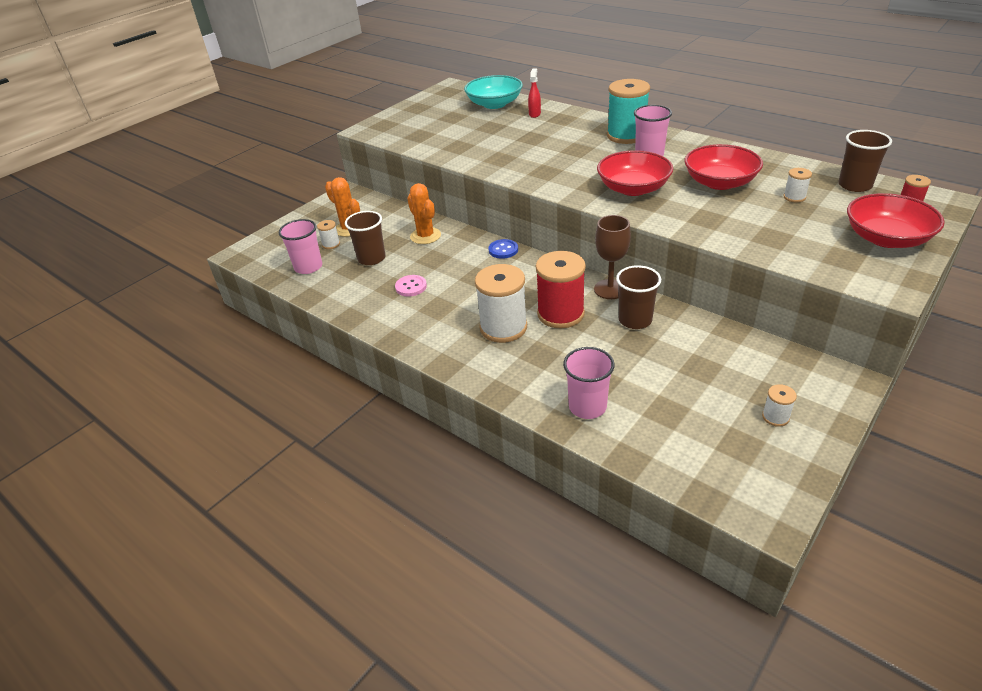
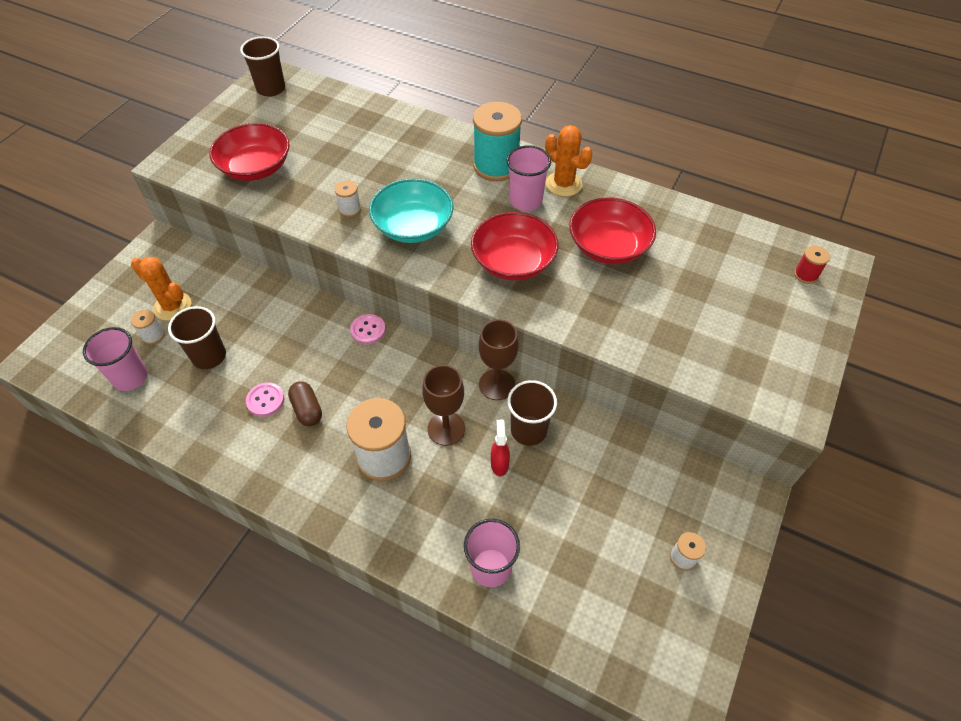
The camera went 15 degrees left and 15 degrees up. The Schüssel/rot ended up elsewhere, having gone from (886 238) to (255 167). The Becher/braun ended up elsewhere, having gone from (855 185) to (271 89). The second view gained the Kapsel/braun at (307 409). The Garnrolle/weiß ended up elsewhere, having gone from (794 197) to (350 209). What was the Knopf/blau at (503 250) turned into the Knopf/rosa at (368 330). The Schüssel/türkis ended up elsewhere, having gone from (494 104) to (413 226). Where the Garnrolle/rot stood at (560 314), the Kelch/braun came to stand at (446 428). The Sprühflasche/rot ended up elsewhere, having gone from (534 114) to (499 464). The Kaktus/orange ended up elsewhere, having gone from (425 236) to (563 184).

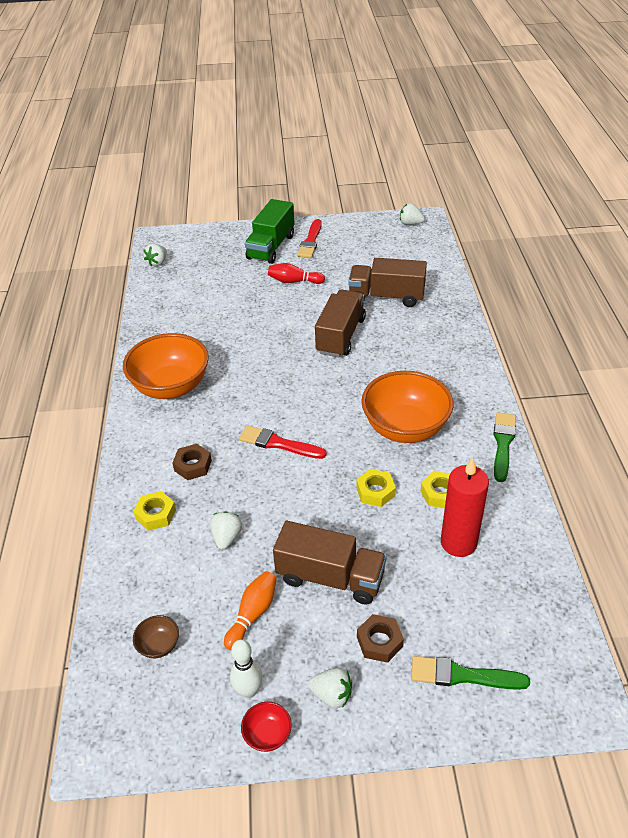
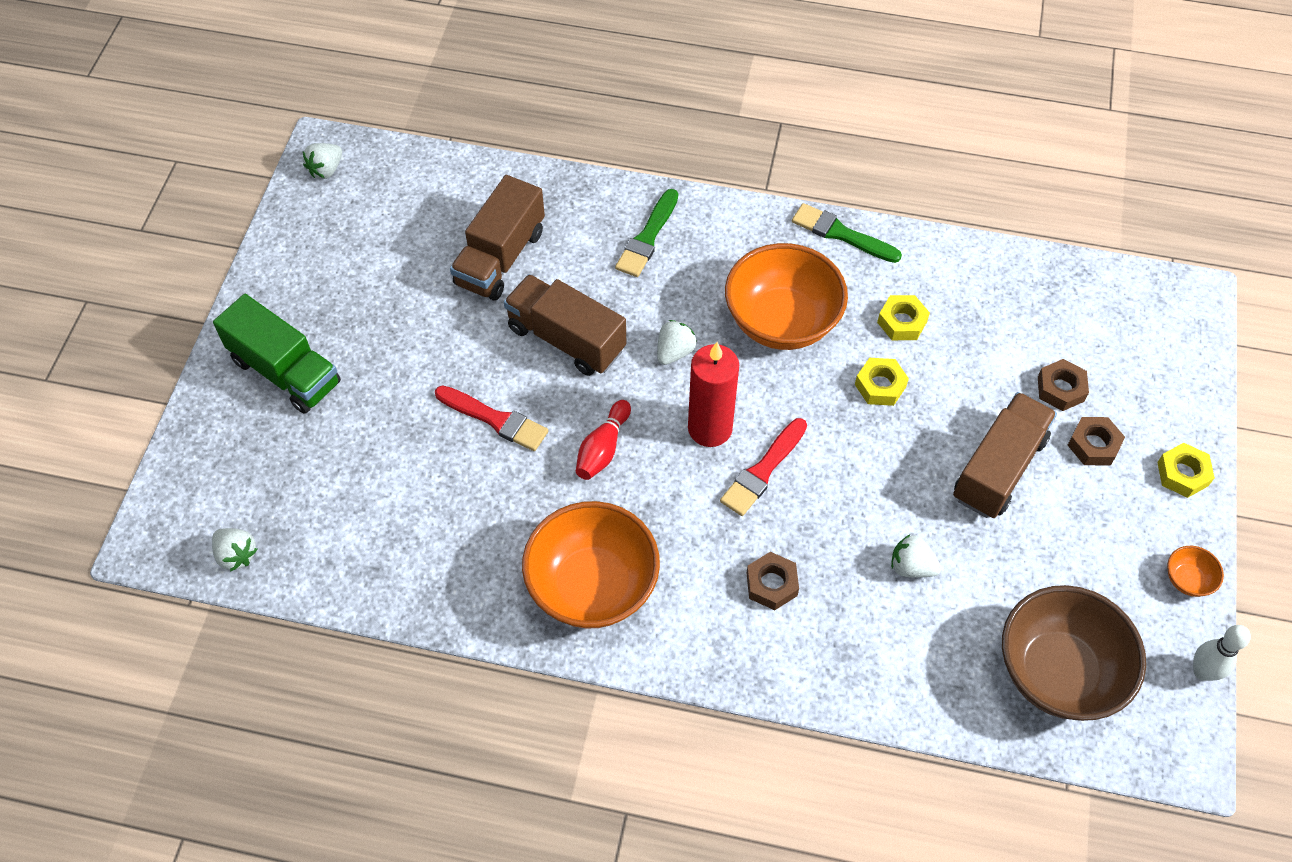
The camera went 75 degrees left and 15 degrees up. The Pinsel/rot ended up elsewhere, having gone from (310 241) to (495 419). The Bowlingkegel/rot ended up elsewhere, having gone from (294 281) to (603 448). The Pinsel/grün ended up elsewhere, having gone from (462 675) to (647 237). The Erdbeere/weiß ended up elsewhere, having gone from (332 695) to (674 352). The Kerze/rot ended up elsewhere, having gone from (458 542) to (710 428). The size of the Schüssel/braun at (159 645) changed by a factor of 2.44. The second view gained the Sechskantmutter/braun at (1060 389). The Sechskantmutter/gelb ended up elsewhere, having gone from (155 514) to (1182 474). What was the Schüssel/rot at (267 735) turned into the Schüssel/orange at (1187 580). The Bowlingkegel/weiß ended up elsewhere, having gone from (248 690) to (1202 672). The second view lost the Bowlingkegel/orange at (252 614).

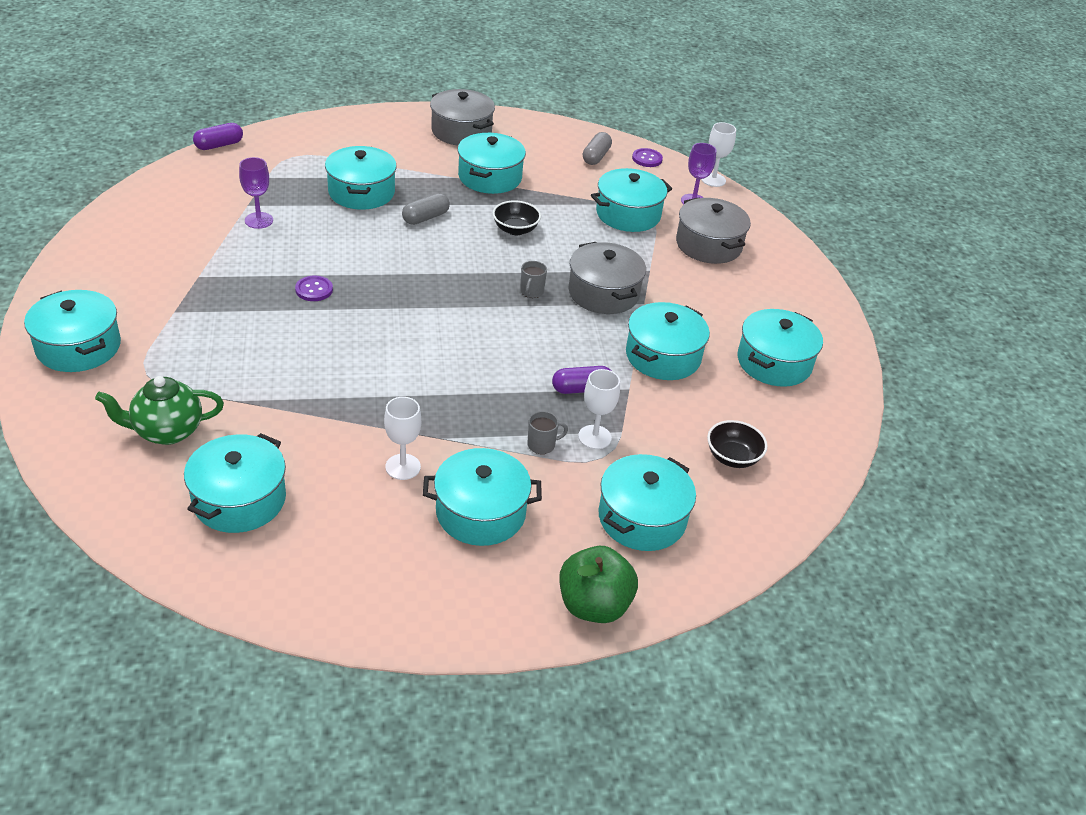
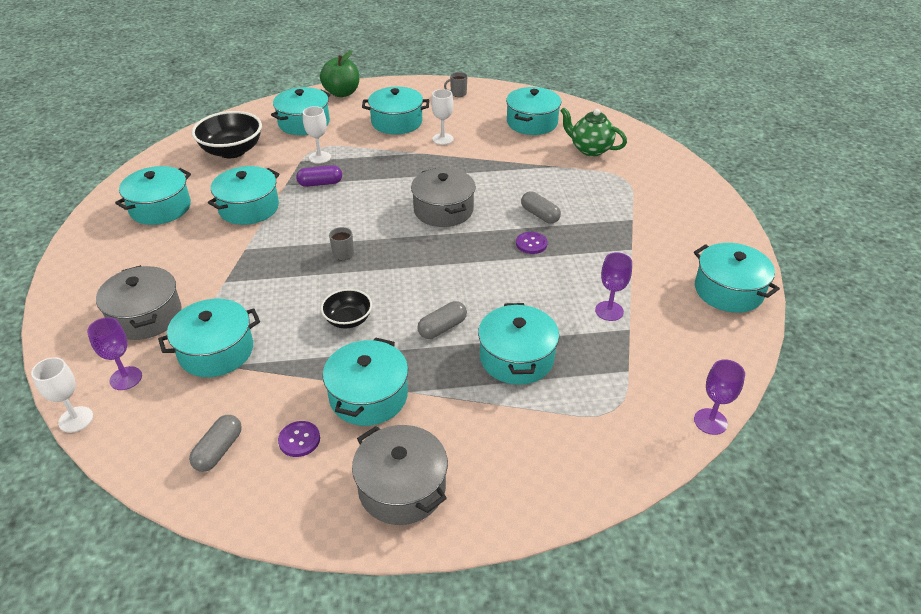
The camera went 175 degrees left and 0 degrees up. The size of the Schüssel/schwarz at (732 457) changed by a factor of 1.74. The Knopf/lila ended up elsewhere, having gone from (647 159) to (299 440). The Kochtopf/grau ended up elsewhere, having gone from (603 293) to (443 210). The Tasse/grau ended up elsewhere, having gone from (542 445) to (458 94). The second view gained the Kapsel/grau at (540 215). The Teekanne/grün at (167 431) ended up facing another way, 135 degrees counterclockwise from before. The Kochtopf/türkis ended up elsewhere, having gone from (79 347) to (728 290). Where the Kapsel/lila stood at (219 145), the Kelch/lila came to stand at (710 421).

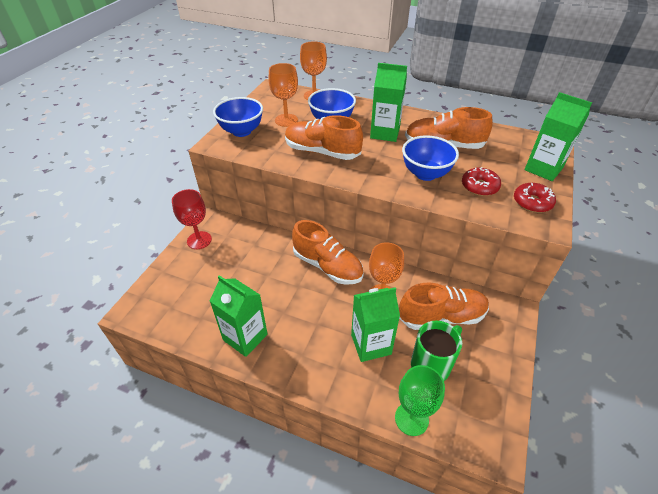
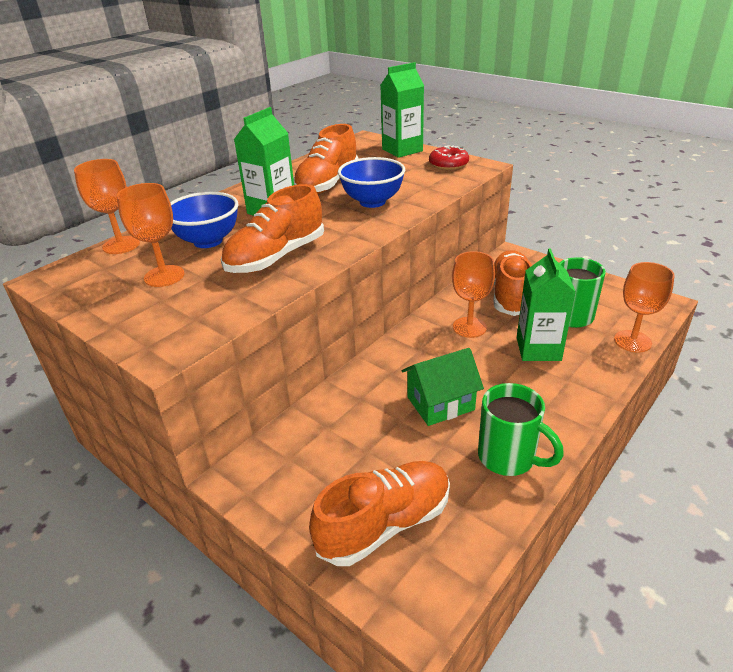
The camera went 70 degrees left and 10 degrees down. The Schuh/orange ended up elsewhere, having gone from (327 266) to (385 524). The second view gained the Haus/grün at (440 403). Where the Getränkekarton/grün stood at (245 337), the Tasse/grün came to stand at (508 458). What was the Kelch/grün at (411 418) turned into the Kelch/orange at (632 341). The second view lost the Kelch/rot at (199 240). The second view lost the Schüssel/blau at (241 131). The second view lost the Donut/rot at (479 186).

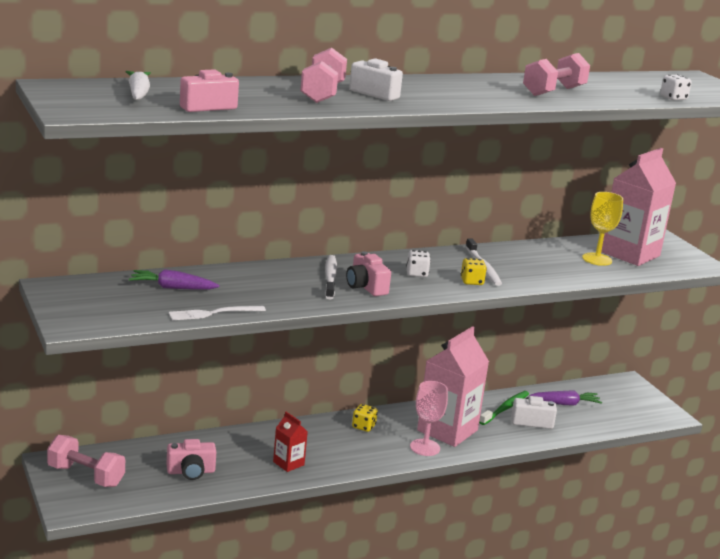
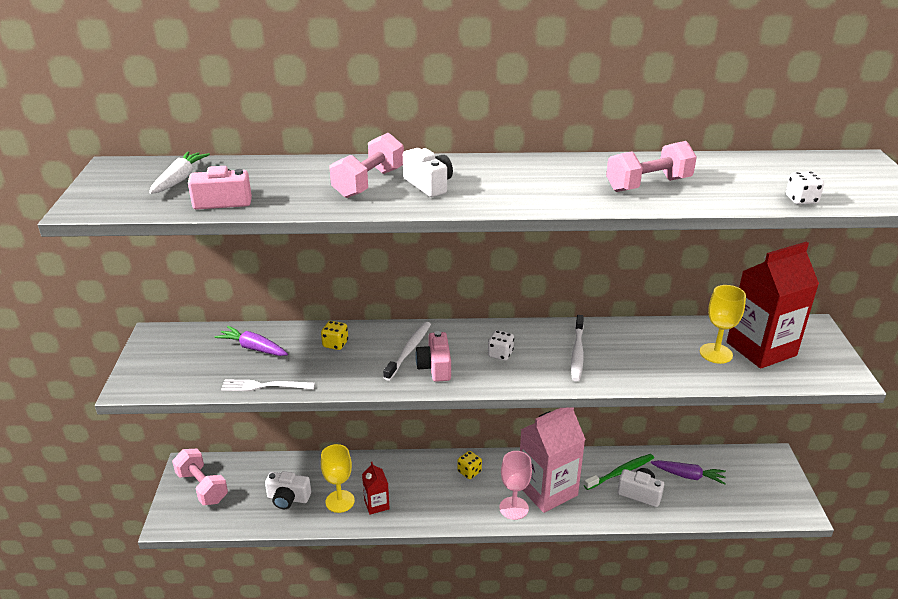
The camera went 25 degrees right and 10 degrees up. What was the Kamera/rosa at (191 472) turned into the Kamera/weiß at (288 498). The Spielwürfel/gelb ended up elsewhere, having gone from (472 282) to (335 344). The second view gained the Kelch/gelb at (340 501). What was the Getränkekarton/rosa at (630 254) turned into the Getränkekarton/rot at (761 349).

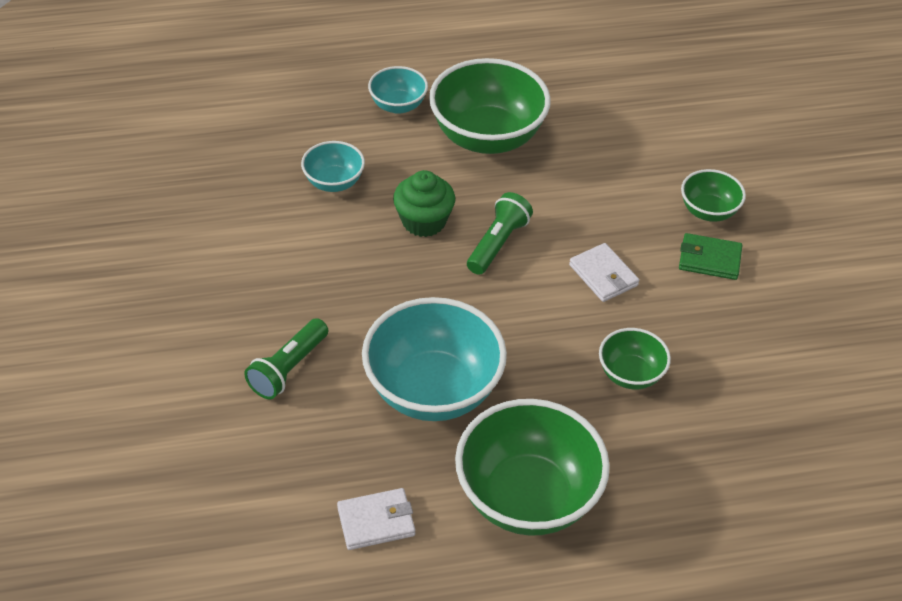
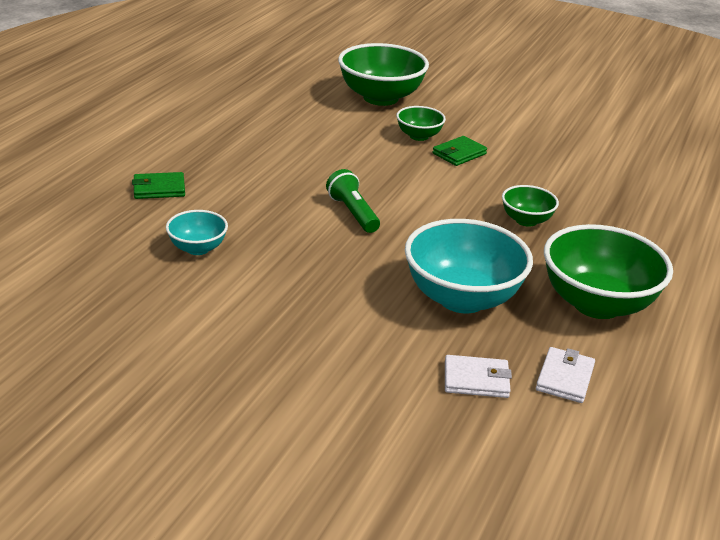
The camera went 55 degrees left and 15 degrees down. Where the Schüssel/türkis stood at (398 105), the Geldbörse/grün came to stand at (159 189). The Schüssel/grün ended up elsewhere, having gone from (487 137) to (380 98). The Geldbörse/weiß ended up elsewhere, having gone from (603 275) to (476 380). The second view lost the Taschenlampe/grün at (288 369). The second view lost the Muffin/grün at (424 221).

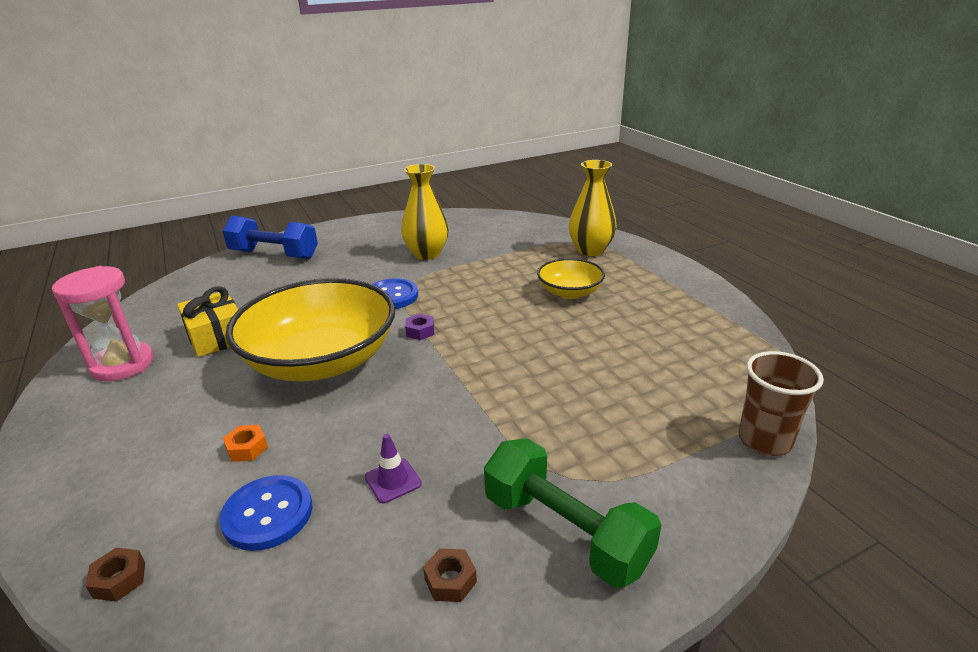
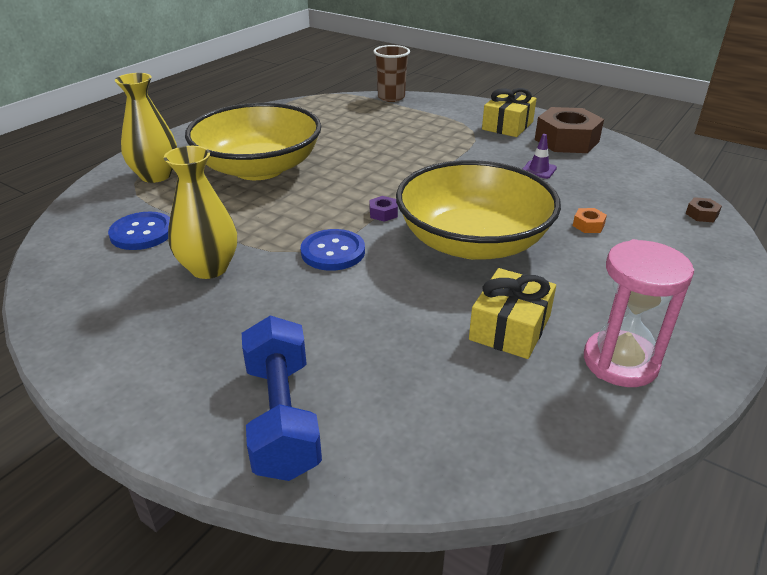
The camera went 120 degrees left and 5 degrees up. The Knopf/blau ended up elsewhere, having gone from (268 514) to (142 233). The size of the Schüssel/gelb at (570 292) changed by a factor of 2.02. Where the Hantel/grün stood at (565 532), the Geschenk/gelb came to stand at (507 125). The size of the Sechskantmutter/braun at (450 580) changed by a factor of 2.48.

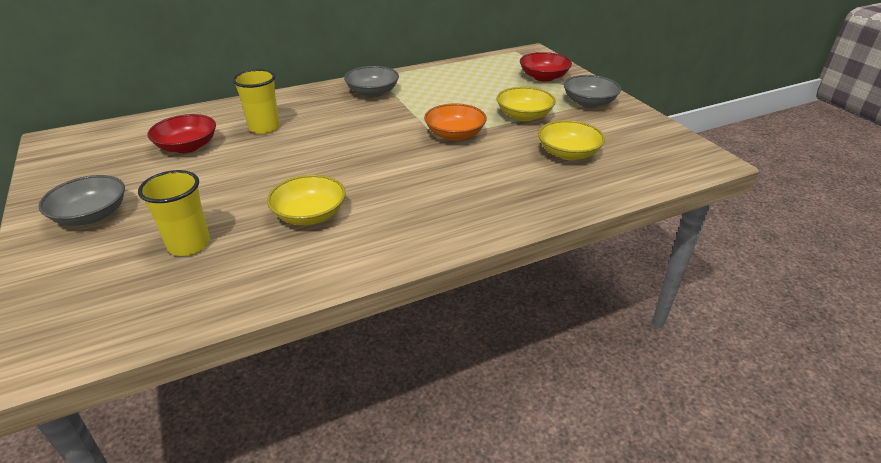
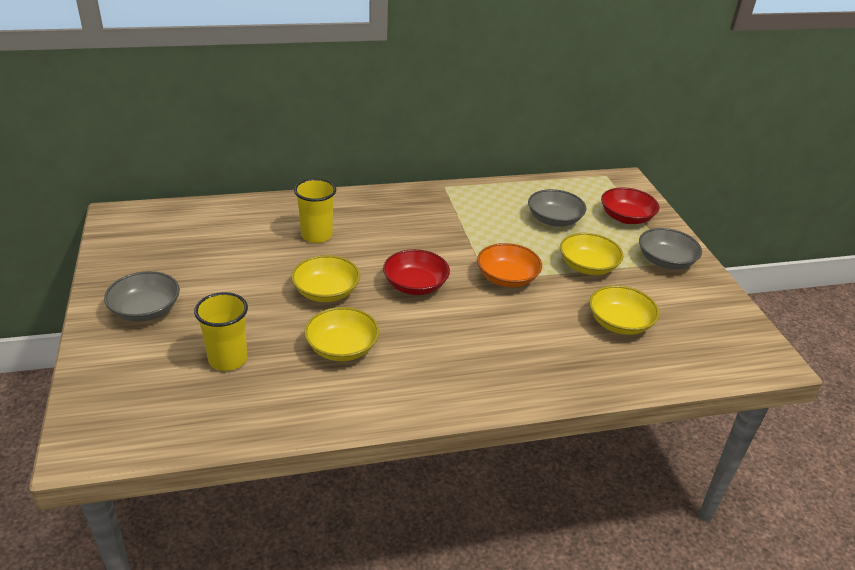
The camera went 10 degrees right and 0 degrees up. The second view gained the Schüssel/gelb at (326 292). The Schüssel/rot ended up elsewhere, having gone from (187 146) to (415 285). The Schüssel/grau ended up elsewhere, having gone from (372 92) to (554 220).

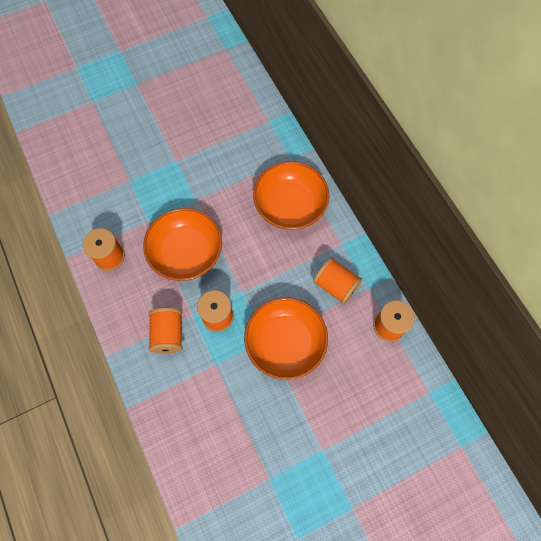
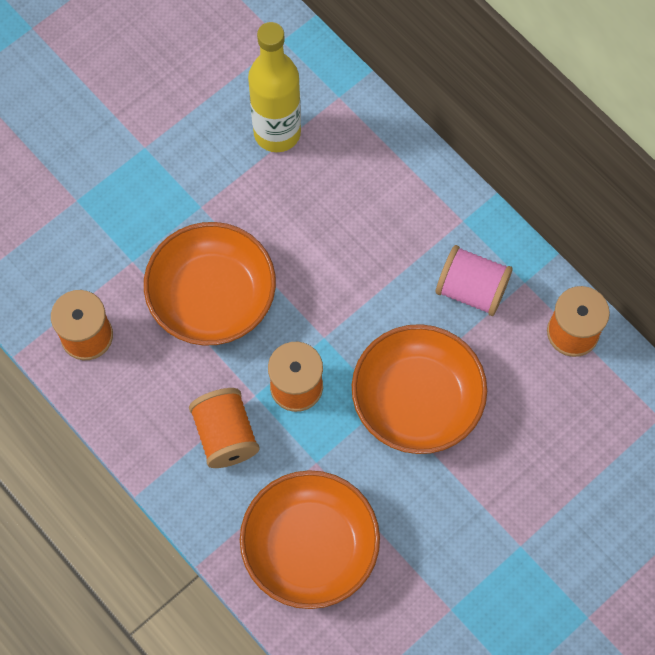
The camera went 15 degrees left and 0 degrees up. The Schüssel/orange ended up elsewhere, having gone from (290 205) to (310 547). The second view gained the Flasche/gelb at (277 133). What was the Garnrolle/orange at (335 285) turned into the Garnrolle/rosa at (471 289).

